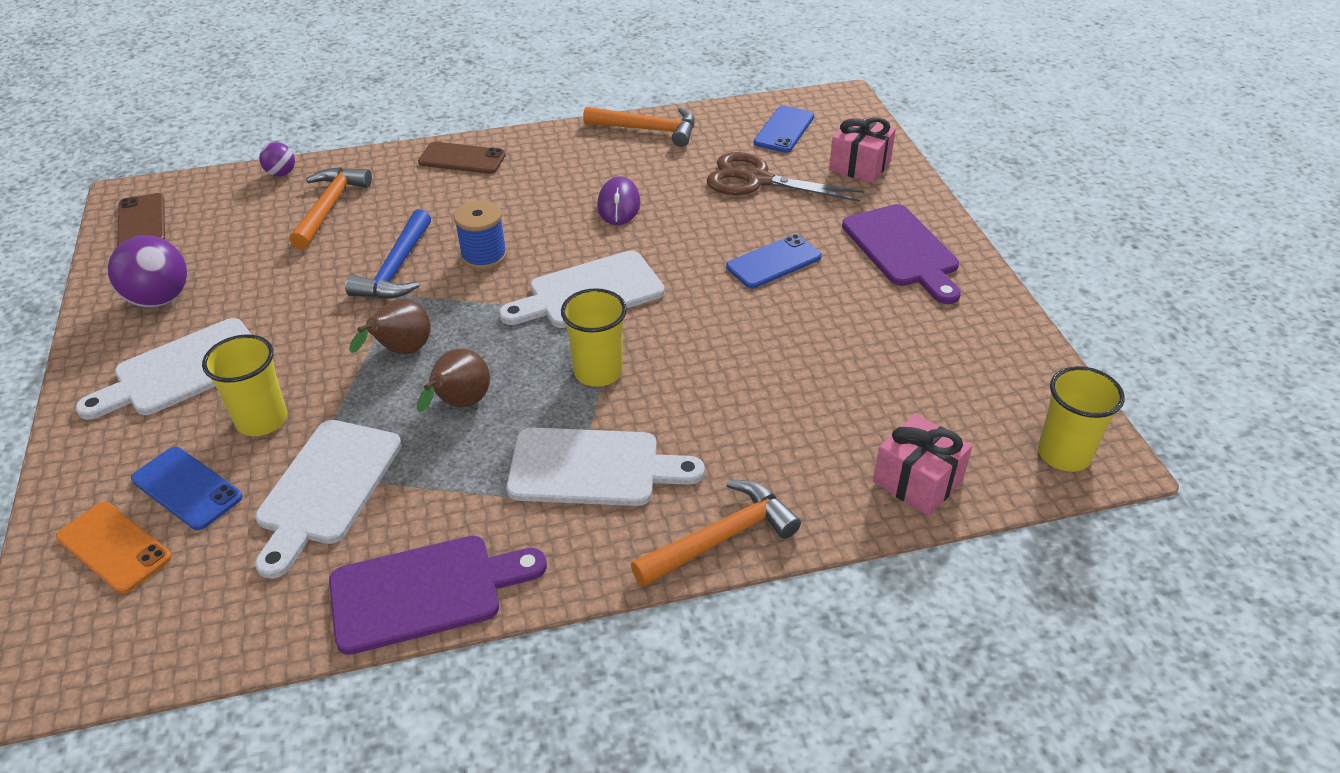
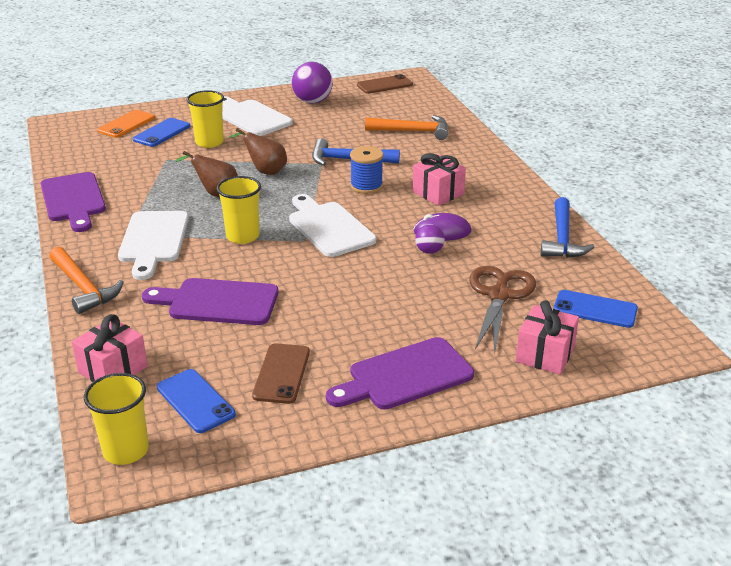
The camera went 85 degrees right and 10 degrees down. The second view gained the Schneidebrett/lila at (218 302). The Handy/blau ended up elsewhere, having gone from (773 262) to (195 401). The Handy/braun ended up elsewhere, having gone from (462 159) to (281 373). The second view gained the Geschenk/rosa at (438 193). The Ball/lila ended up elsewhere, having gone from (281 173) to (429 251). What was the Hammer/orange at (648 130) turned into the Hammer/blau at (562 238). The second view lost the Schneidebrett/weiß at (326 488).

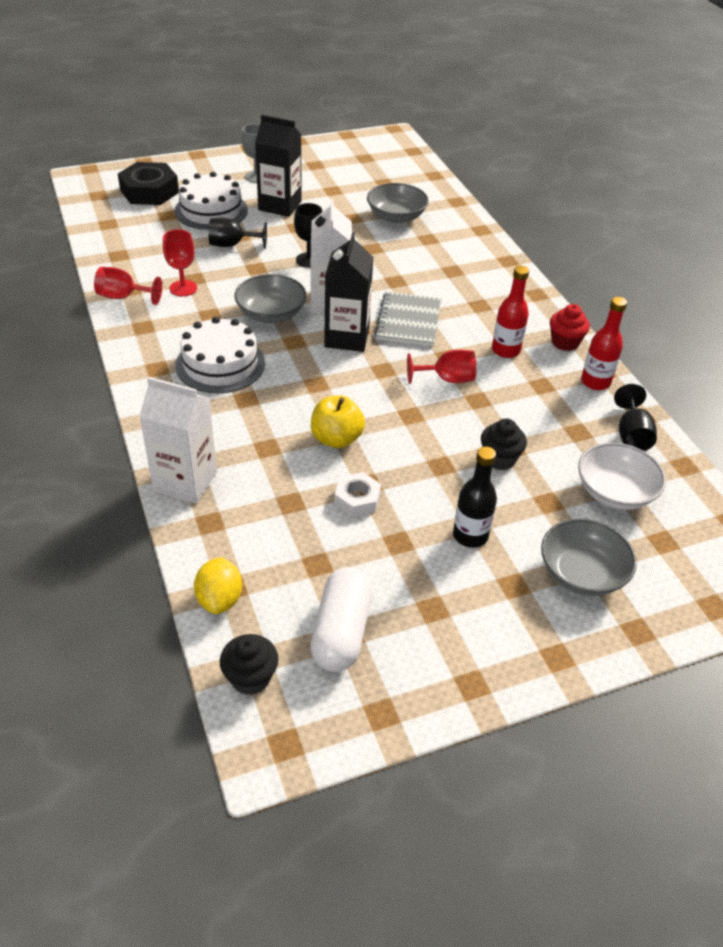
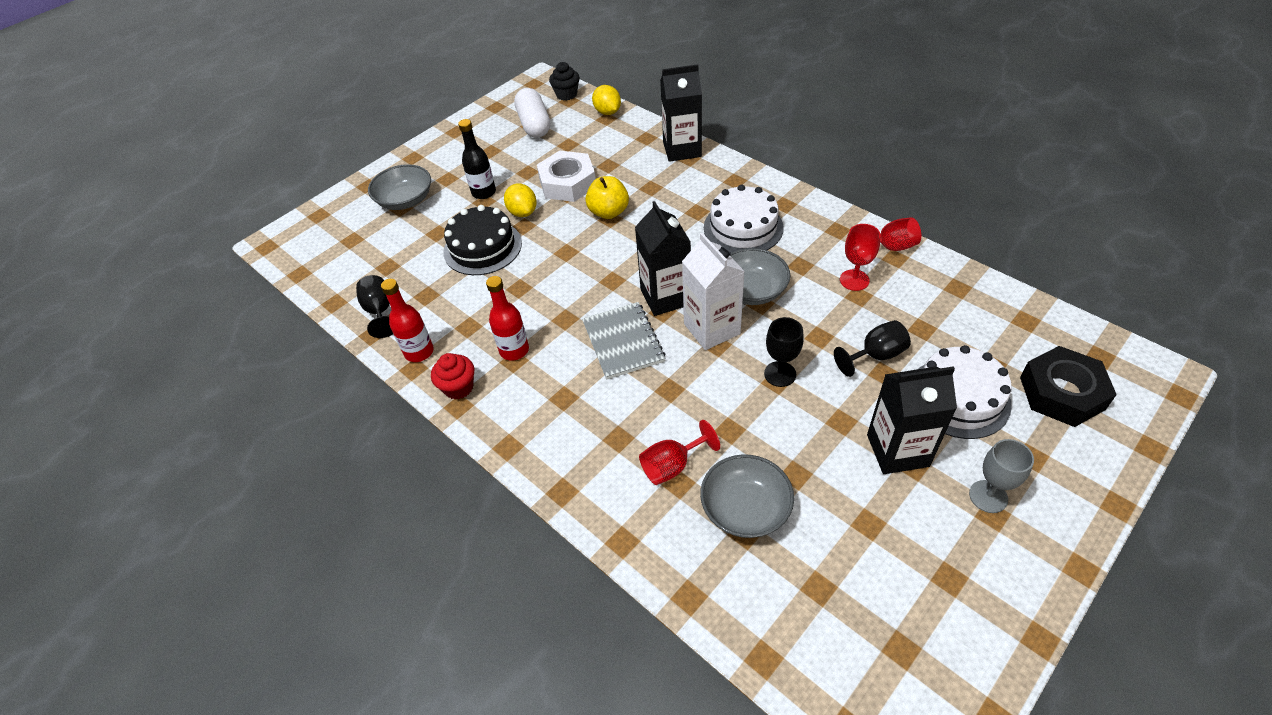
The camera went 160 degrees right and 5 degrees up. Where the Muffin/schwarz stood at (499 459), the Kuchen/schwarz came to stand at (482 247). The second view gained the Zitrone/gelb at (523 212). The size of the Sechskantmutter/weiß at (357 499) changed by a factor of 1.75. The Kelch/rot ended up elsewhere, having gone from (447 379) to (672 466). What was the Getränkekarton/weiß at (185 481) turned into the Getränkekarton/schwarz at (682 149). The second view lost the Schüssel/weiß at (615 492).

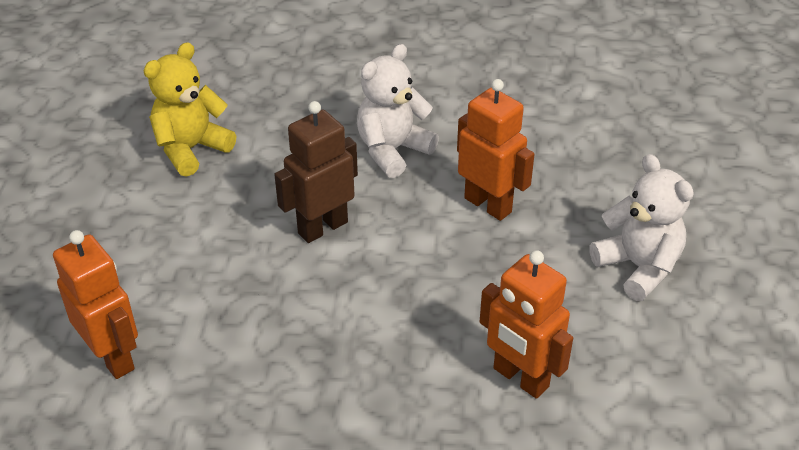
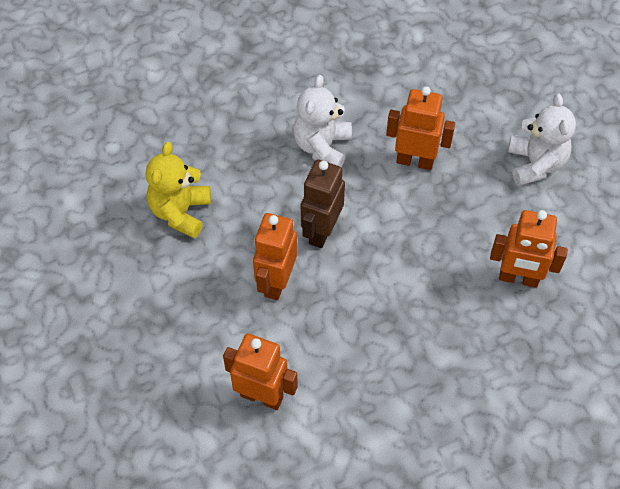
The camera went 30 degrees left and 15 degrees up. The second view gained the Roboter/orange at (276 282). The Teddybär/weiß at (638 267) ended up facing another way, 60 degrees clockwise from before.

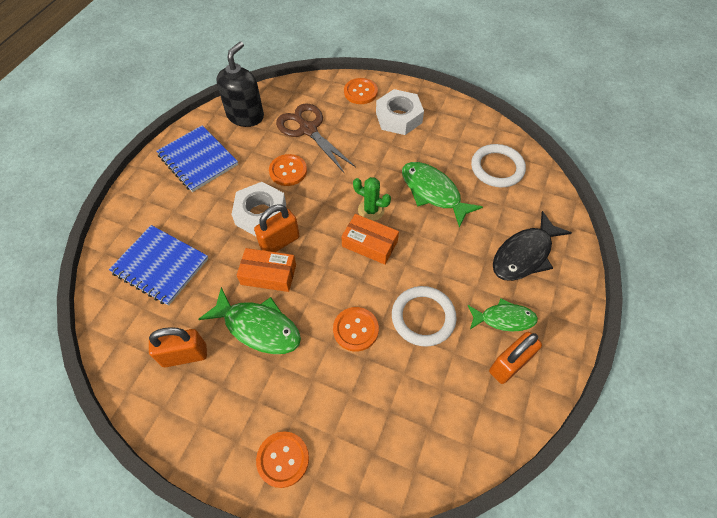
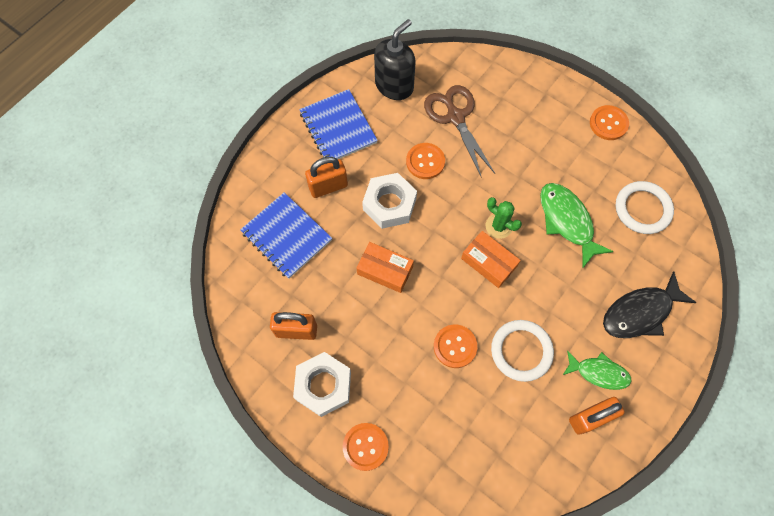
The camera went 15 degrees right and 10 degrees up. The Sechskantmutter/weiß ended up elsewhere, having gone from (398 117) to (323 385). The Vorhängeschloss/orange ended up elsewhere, having gone from (280 242) to (328 187). The Knopf/orange ended up elsewhere, having gone from (360 92) to (608 123). The second view lost the Fisch/grün at (258 327).

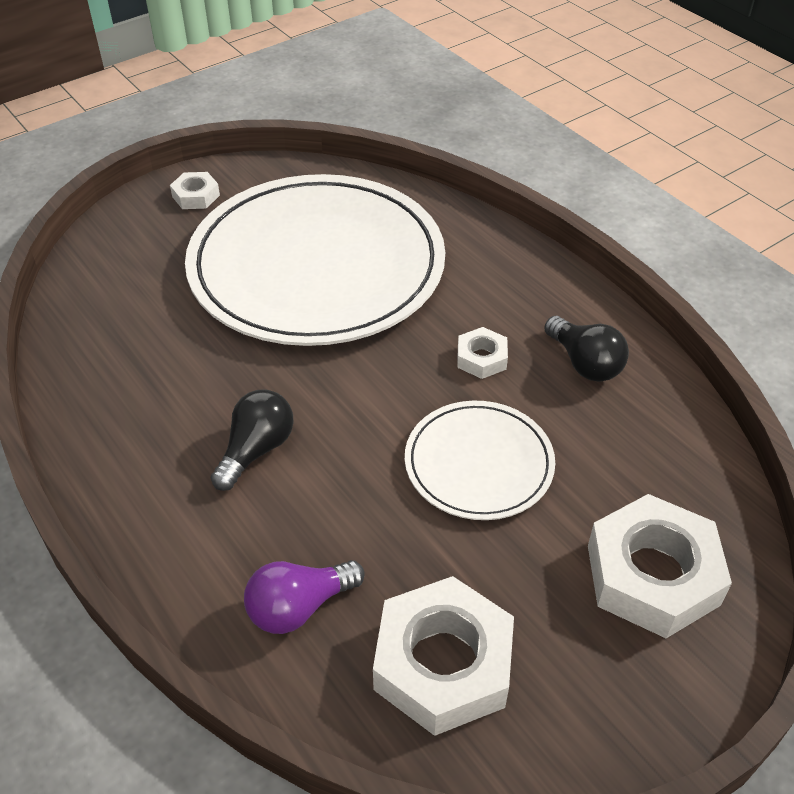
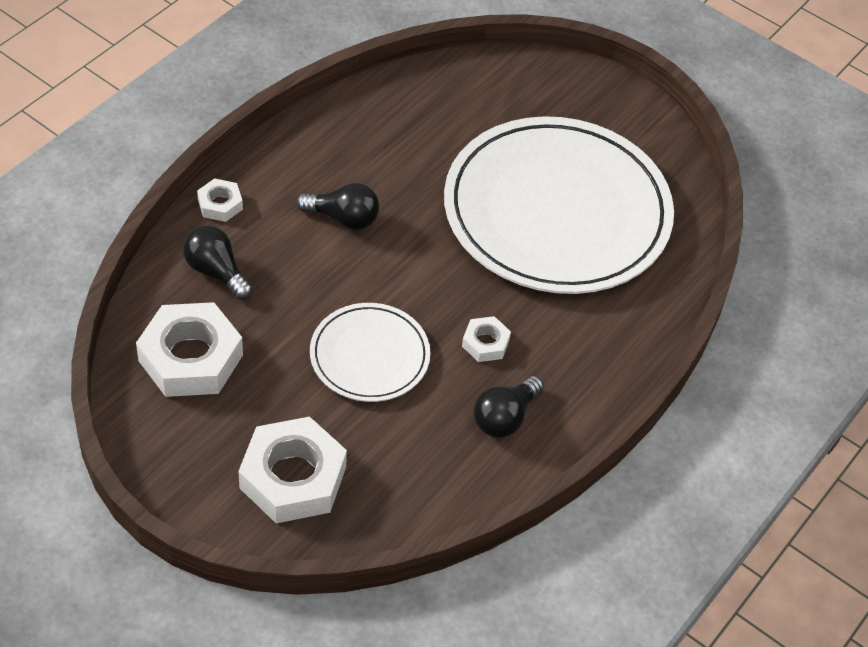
The camera went 70 degrees right and 5 degrees up. What was the Glühbirne/lila at (299 607) turned into the Glühbirne/schwarz at (216 272). The Sechskantmutter/weiß ended up elsewhere, having gone from (196 196) to (220 204).

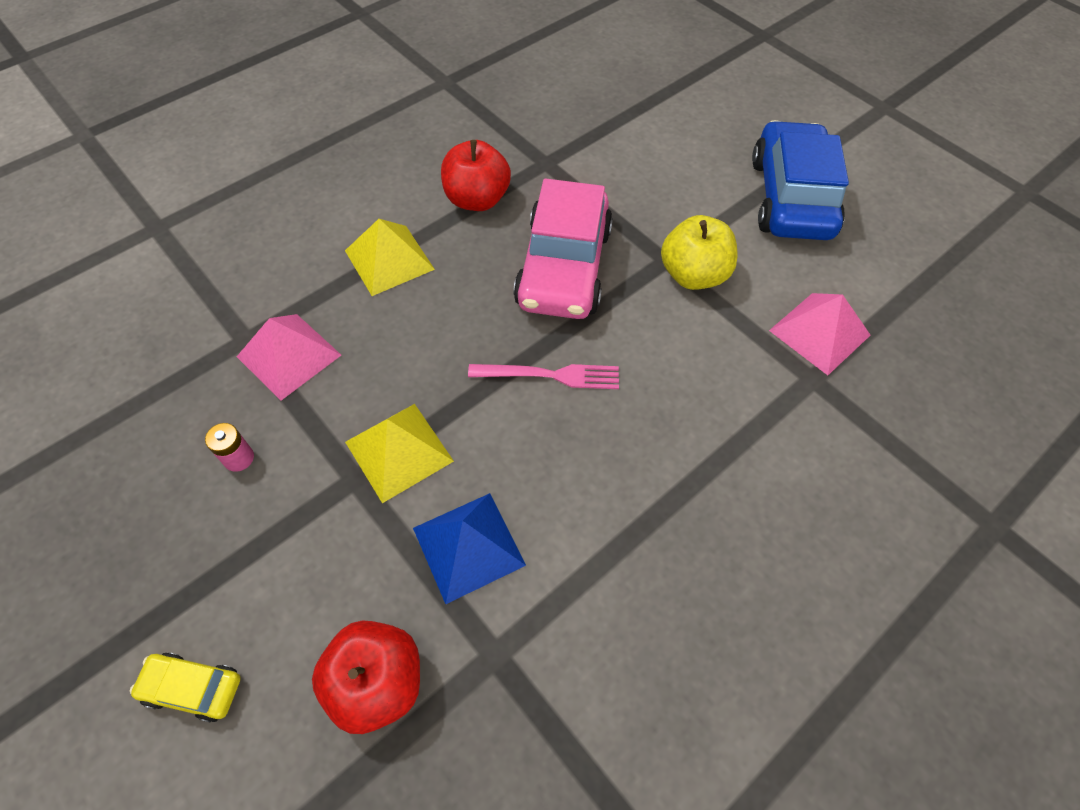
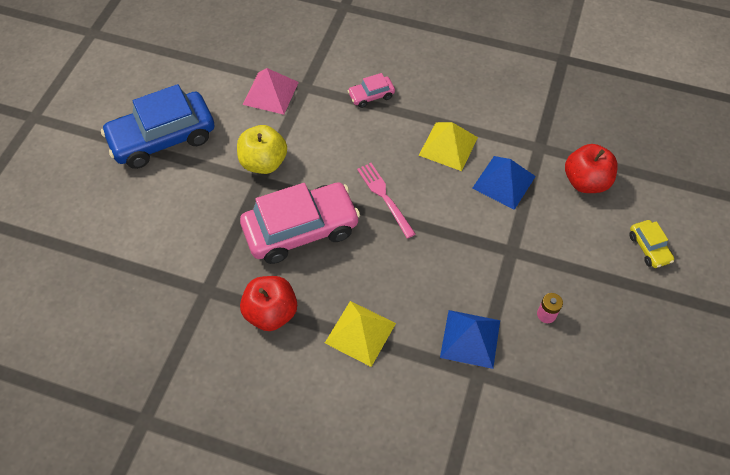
The camera went 120 degrees left and 0 degrees up. The second view gained the Auto/rosa at (371 96). The Pyramide/gelb ended up elsewhere, having gone from (399 451) to (448 146). What was the Pyramide/rosa at (288 355) turned into the Pyramide/blau at (470 338).

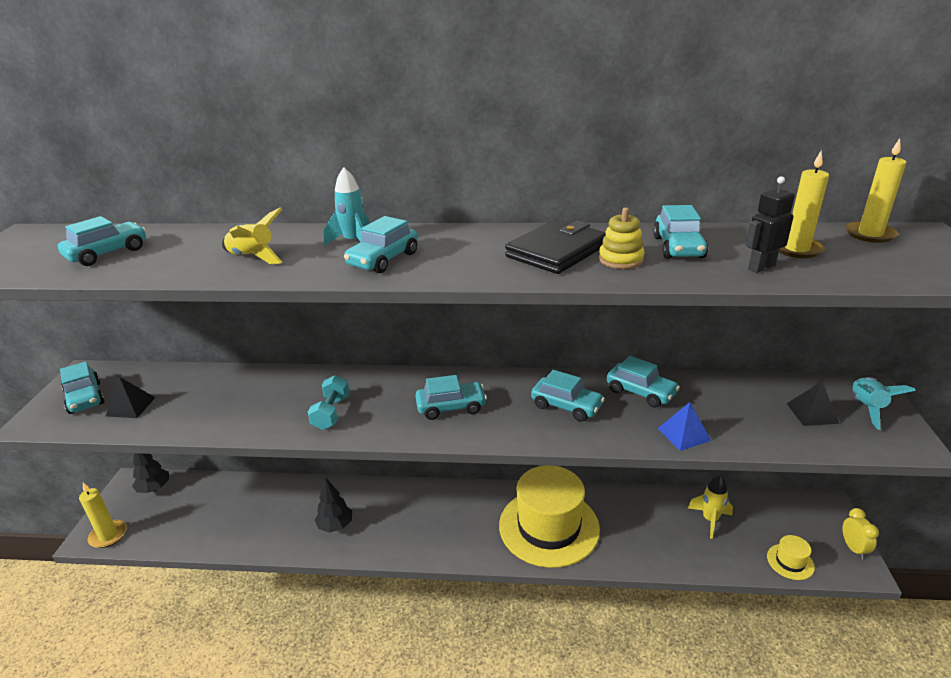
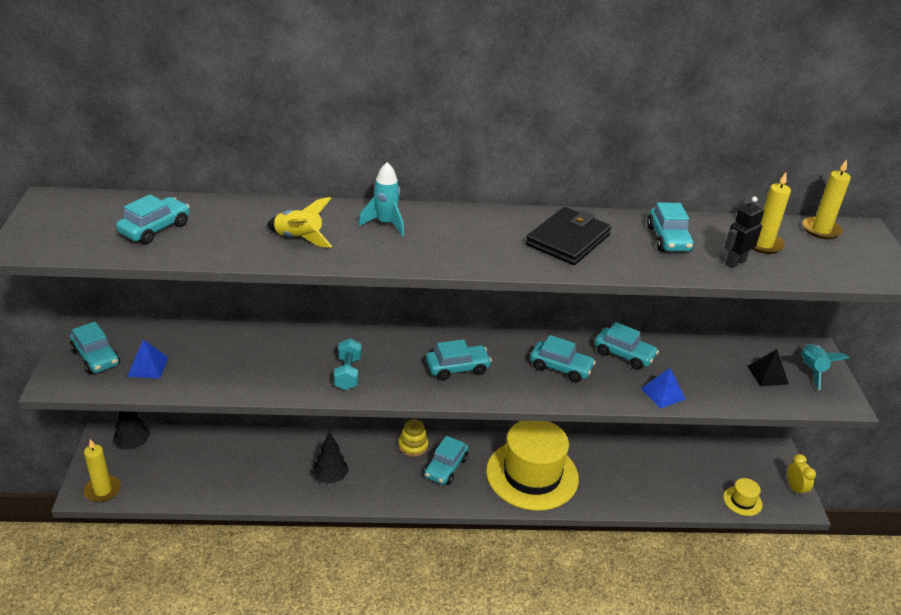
The camera went 10 degrees left and 5 degrees up. What was the Pyramide/schwarz at (131 406) turned into the Pyramide/blau at (148 366). The Stapelspielzeug/gelb ended up elsewhere, having gone from (621 259) to (413 446). The Auto/türkis ended up elsewhere, having gone from (383 260) to (446 467). The second view lost the Rakete/gelb at (710 520).

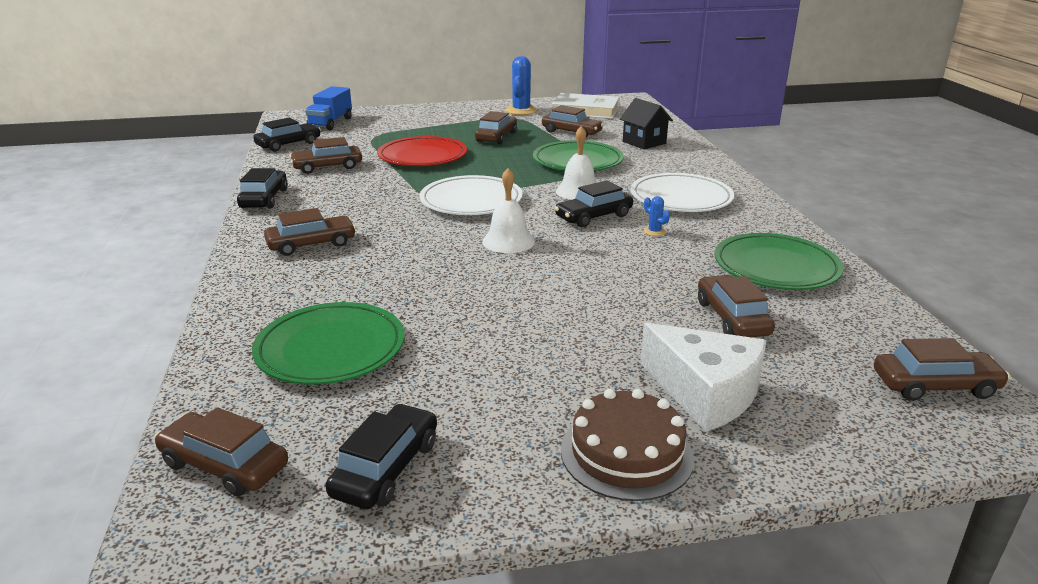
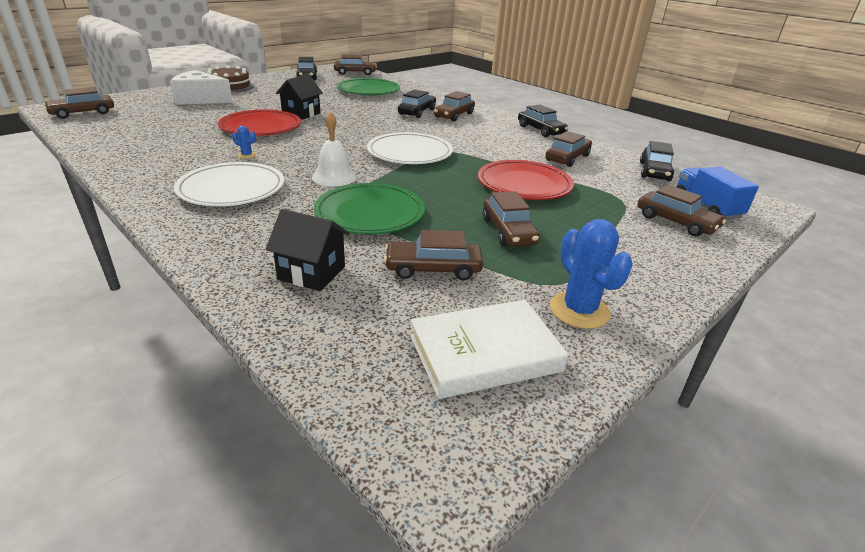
The camera went 145 degrees right and 5 degrees up. The second view gained the Teller/rot at (261 127). The second view gained the Haus/schwarz at (301 113). The Auto/schwarz ended up elsewhere, having gone from (593 216) to (417 112). The Auto/braun ended up elsewhere, having gone from (732 318) to (676 222). The second view lost the Glocke/weiß at (508 241). The second view lost the Teller/grün at (776 267).

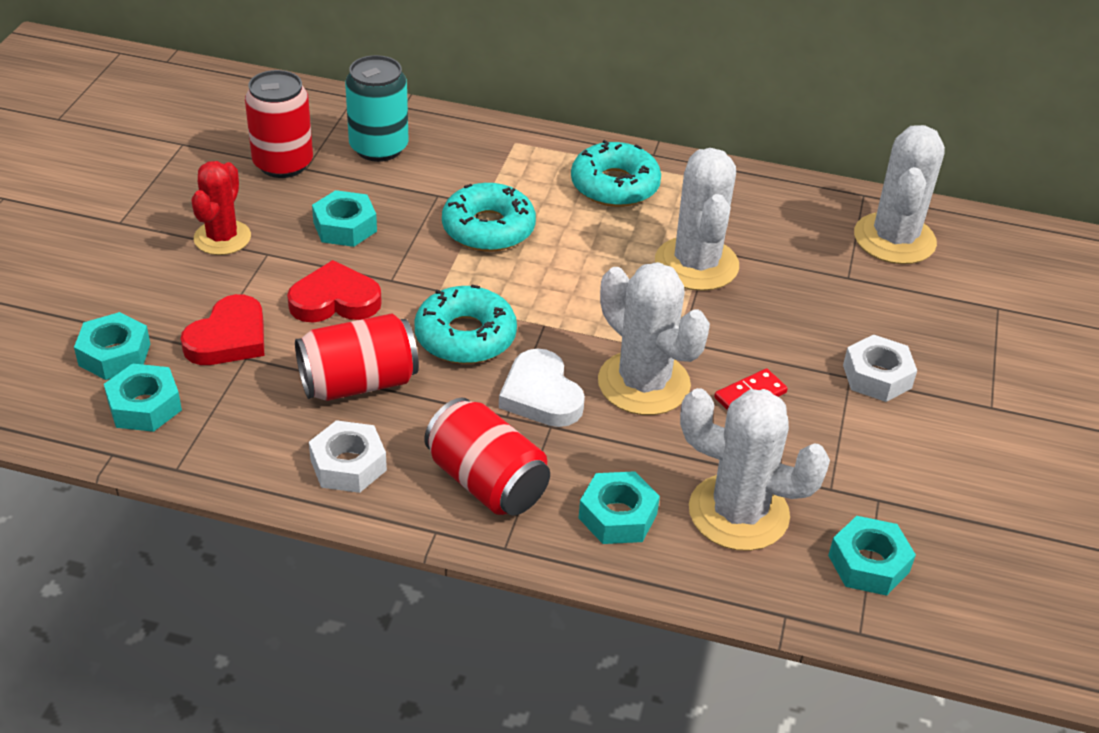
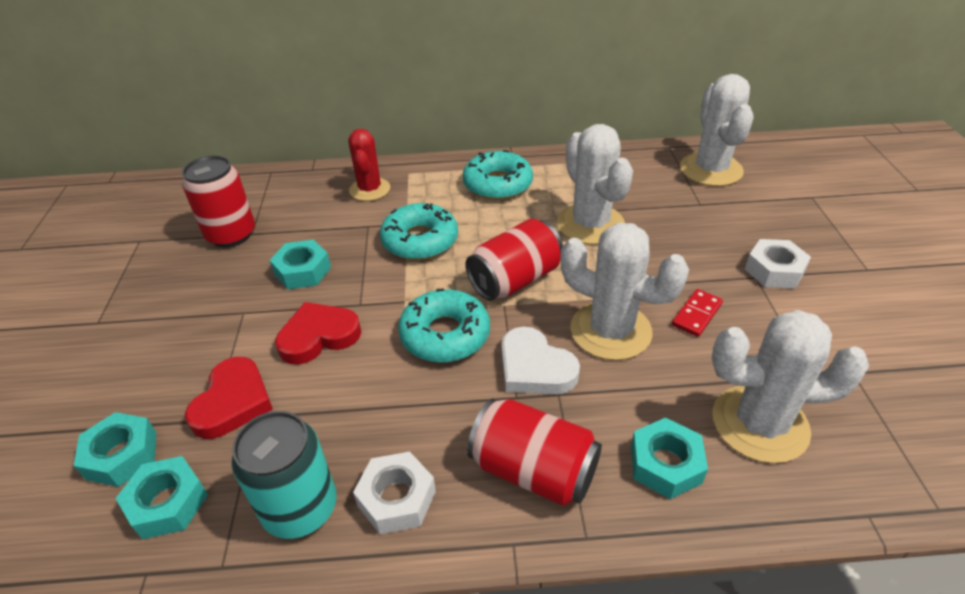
The camera went 15 degrees left and 0 degrees up. The Dose/türkis ended up elsewhere, having gone from (379 148) to (300 508). The Kaktus/rot ended up elsewhere, having gone from (222 238) to (370 189). The Dose/rot ended up elsewhere, having gone from (358 383) to (515 280). The second view lost the Sechskantmutter/türkis at (868 563).

